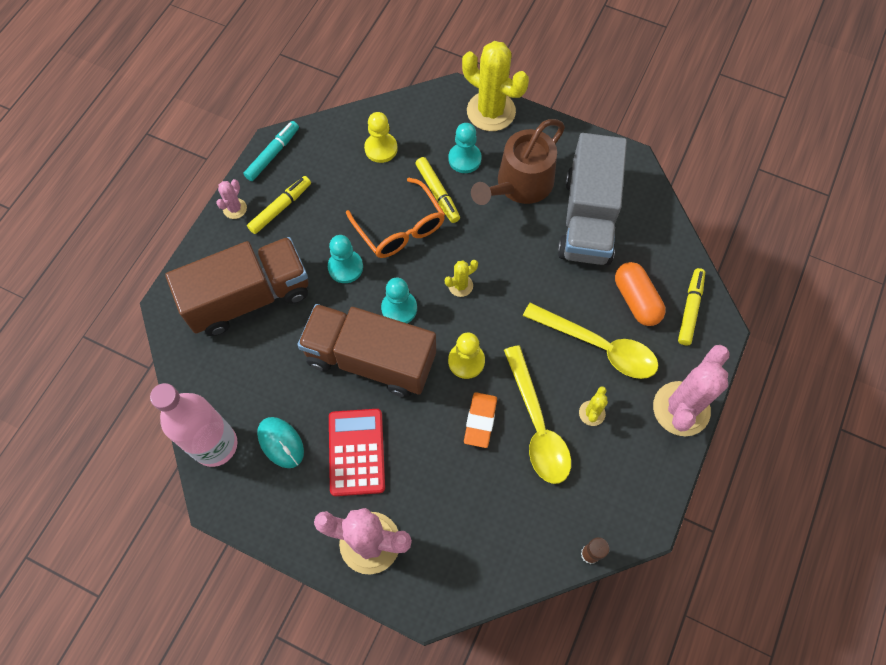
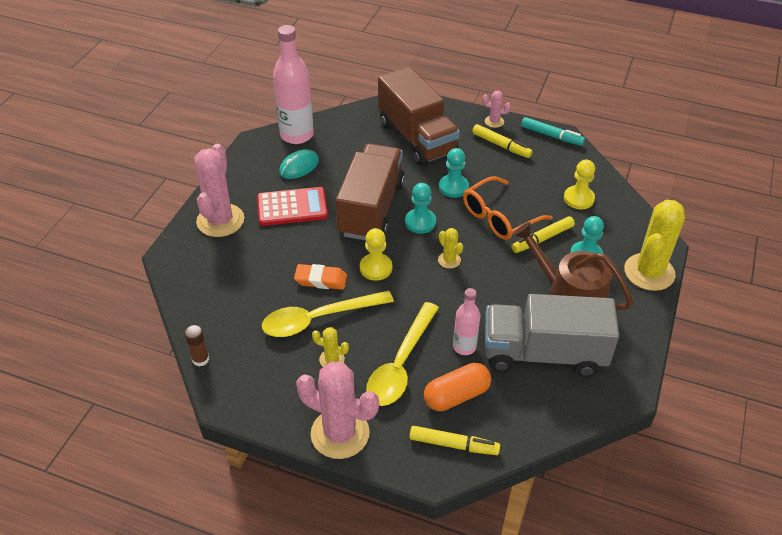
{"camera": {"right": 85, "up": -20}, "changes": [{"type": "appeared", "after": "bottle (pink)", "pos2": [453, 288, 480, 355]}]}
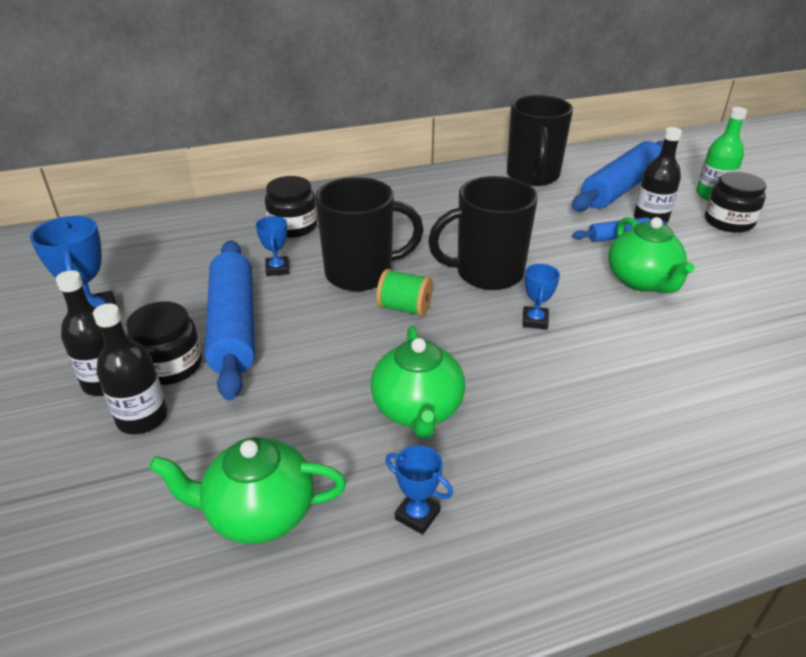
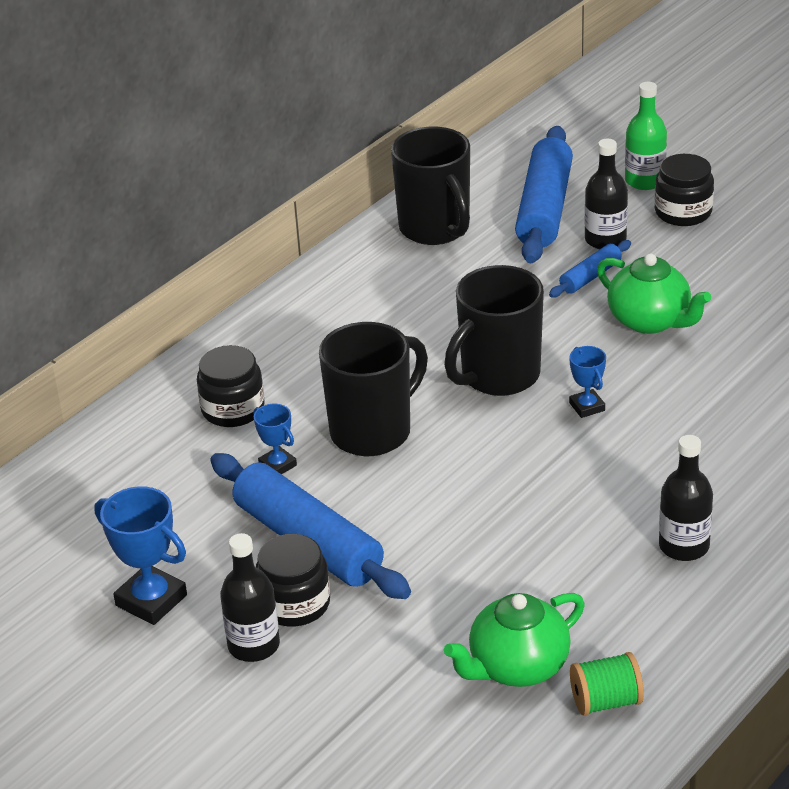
{"camera": {"right": -30, "up": 0}, "changes": [{"type": "relocated", "before": "spool (green)", "pos1": [376, 269, 433, 317], "pos2": [570, 652, 644, 716]}, {"type": "relocated", "before": "bottle (black)", "pos1": [93, 303, 168, 434], "pos2": [659, 435, 713, 561]}, {"type": "missing", "before": "teapot (green)", "pos1": [371, 326, 465, 439]}, {"type": "missing", "before": "trophy (blue)", "pos1": [385, 445, 453, 535]}]}
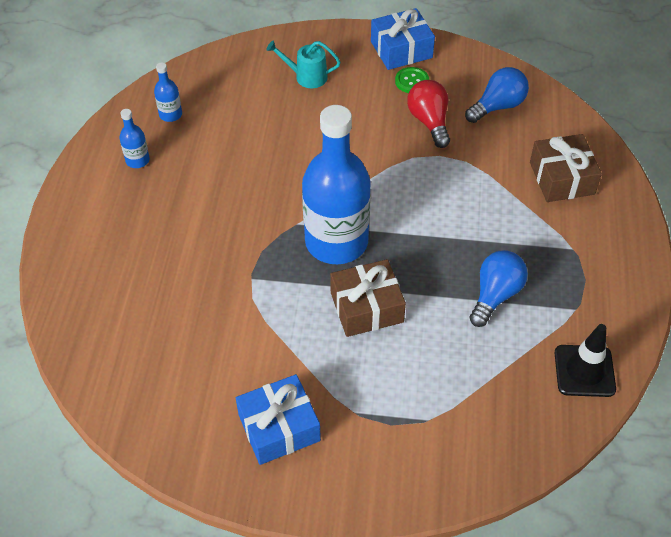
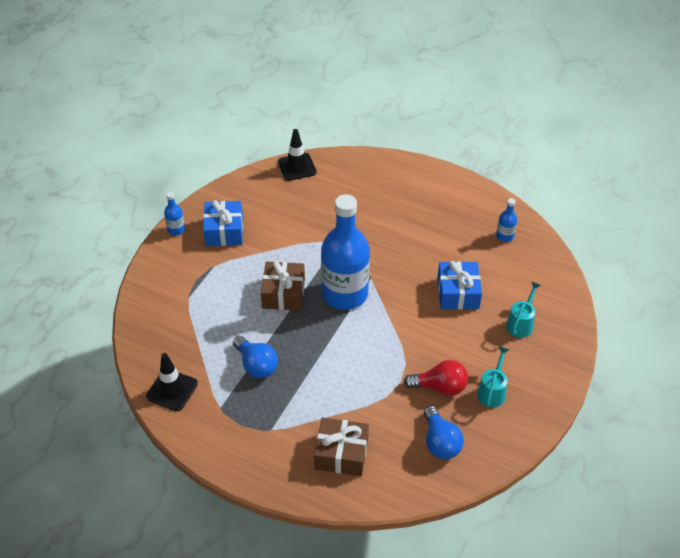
{"camera": {"right": 110, "up": -5}, "changes": [{"type": "relocated", "before": "gift (blue)", "pos1": [371, 8, 435, 70], "pos2": [437, 261, 482, 310]}, {"type": "exchanged", "before": "button (green)", "after": "watering can (turquoise)", "pos1": [395, 67, 429, 93], "pos2": [477, 347, 510, 408]}, {"type": "relocated", "before": "bottle (blue)", "pos1": [120, 109, 150, 168], "pos2": [164, 192, 185, 235]}, {"type": "appeared", "after": "traffic cone (black)", "pos2": [278, 129, 317, 181]}]}
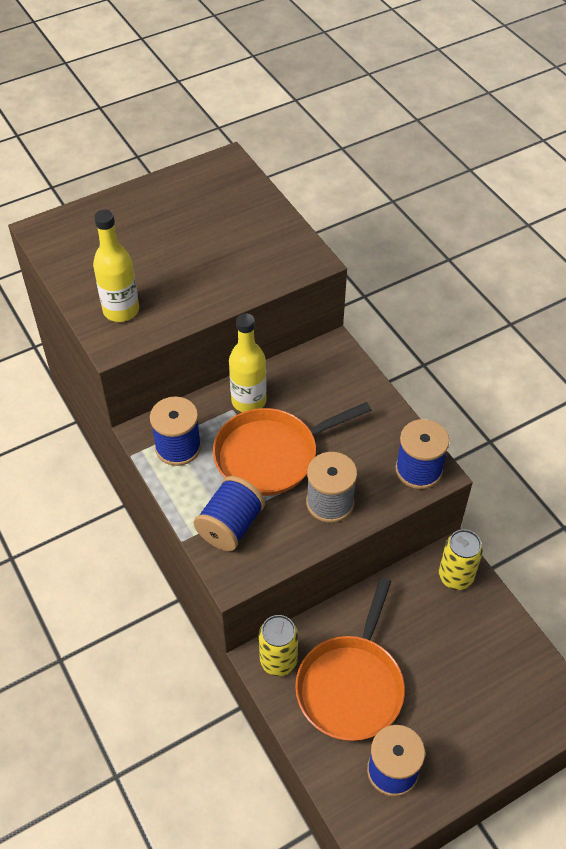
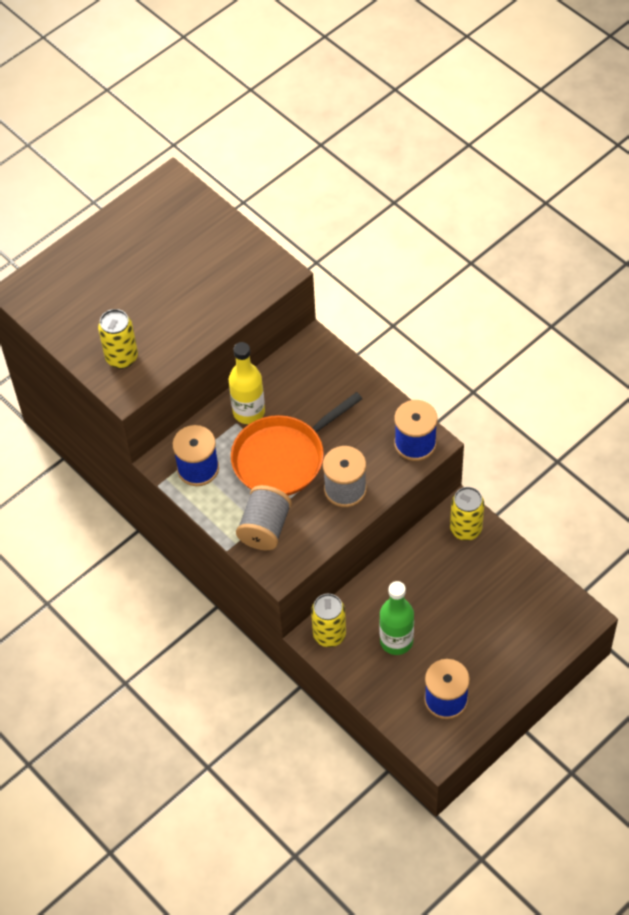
{"camera": {"right": -10, "up": 5}, "changes": [{"type": "exchanged", "before": "bottle (yellow)", "after": "can (yellow)", "pos1": [93, 210, 139, 322], "pos2": [98, 309, 138, 369]}, {"type": "colour", "before": "spool (blue)", "after": "spool (grey)", "pos1": [194, 476, 265, 551], "pos2": [236, 485, 292, 550]}, {"type": "exchanged", "before": "pan (orange)", "after": "bottle (green)", "pos1": [295, 577, 405, 741], "pos2": [379, 581, 414, 655]}]}
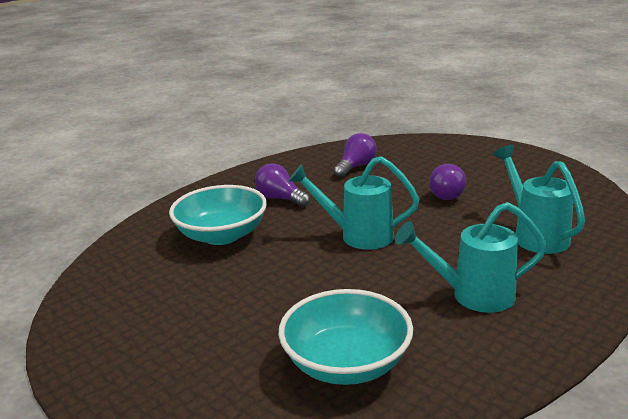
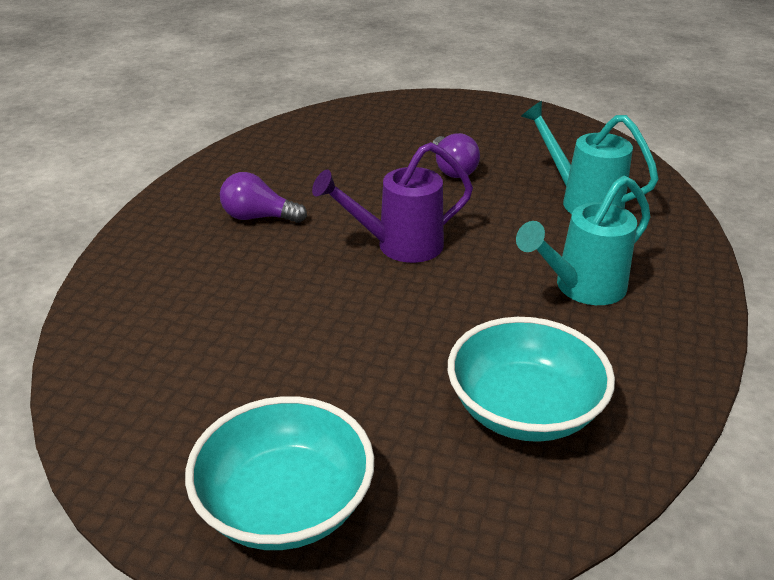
{"camera": {"right": -30, "up": 10}, "changes": [{"type": "missing", "before": "light bulb (purple)", "pos1": [334, 133, 377, 177]}, {"type": "colour", "before": "watering can (turquoise)", "after": "watering can (purple)", "pos1": [289, 156, 419, 250], "pos2": [312, 142, 473, 263]}, {"type": "relocated", "before": "bowl (turquoise)", "pos1": [169, 185, 267, 245], "pos2": [185, 396, 374, 550]}]}
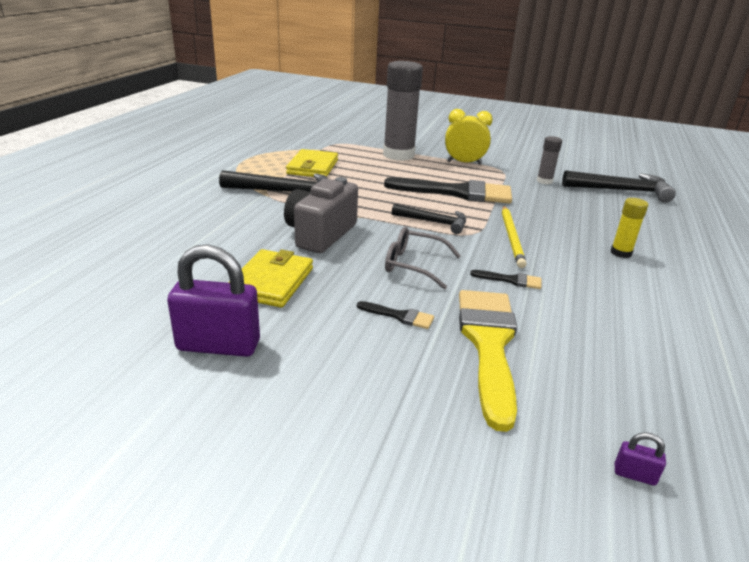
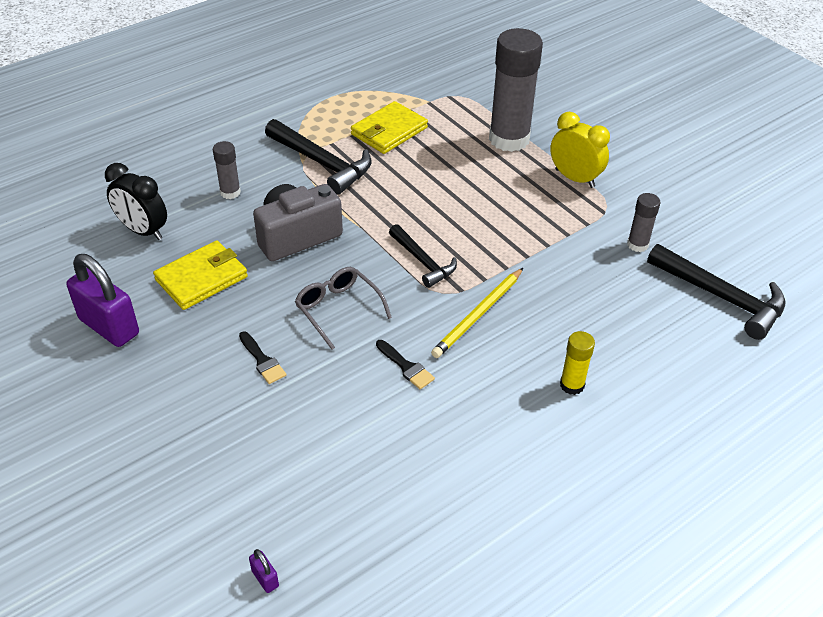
{"camera": {"right": 35, "up": 15}, "changes": [{"type": "missing", "before": "brush (black)", "pos1": [384, 177, 512, 204]}, {"type": "missing", "before": "brush (yellow)", "pos1": [459, 290, 517, 432]}, {"type": "appeared", "after": "glue stick (grey)", "pos2": [213, 141, 241, 199]}, {"type": "appeared", "after": "clock (black)", "pos2": [105, 163, 167, 240]}]}
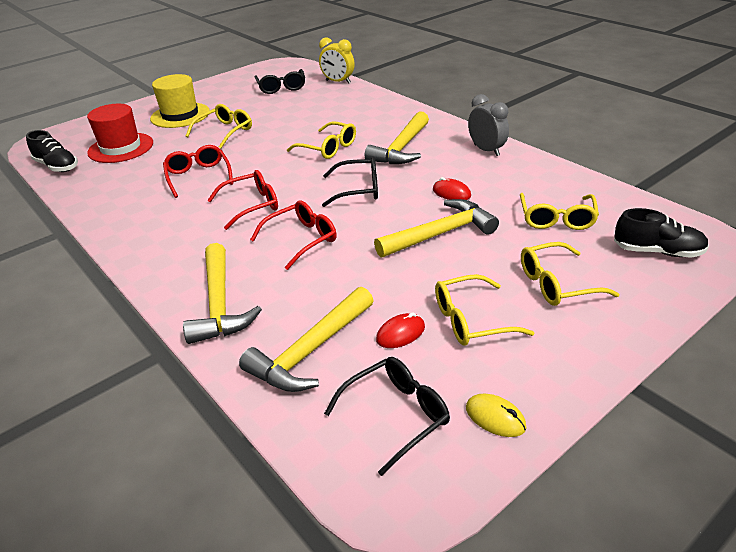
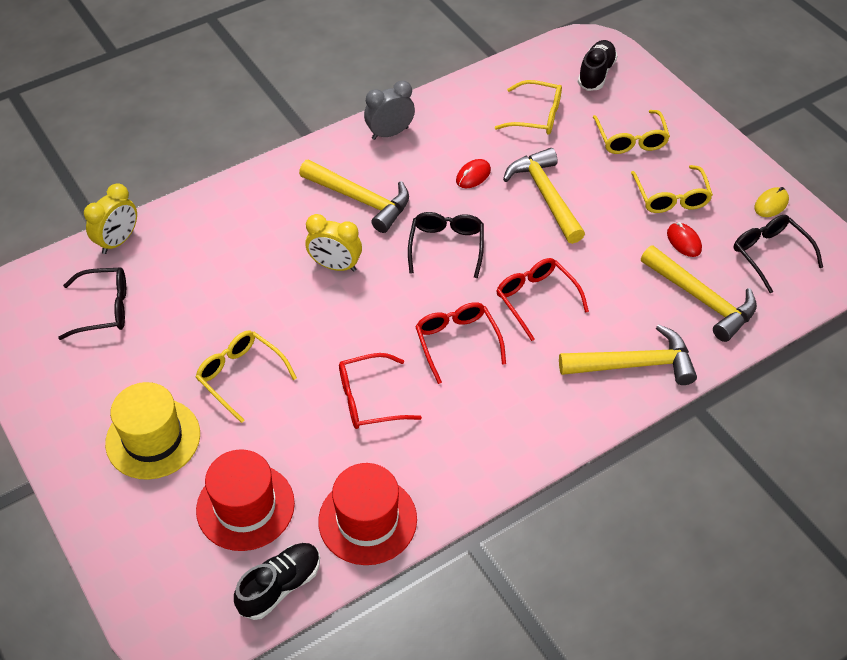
{"camera": {"right": -85, "up": 15}, "changes": [{"type": "exchanged", "before": "glasses (yellow)", "after": "clock (yellow)", "pos1": [287, 121, 356, 159], "pos2": [306, 214, 362, 272]}, {"type": "appeared", "after": "hat (red)", "pos2": [318, 463, 417, 565]}]}
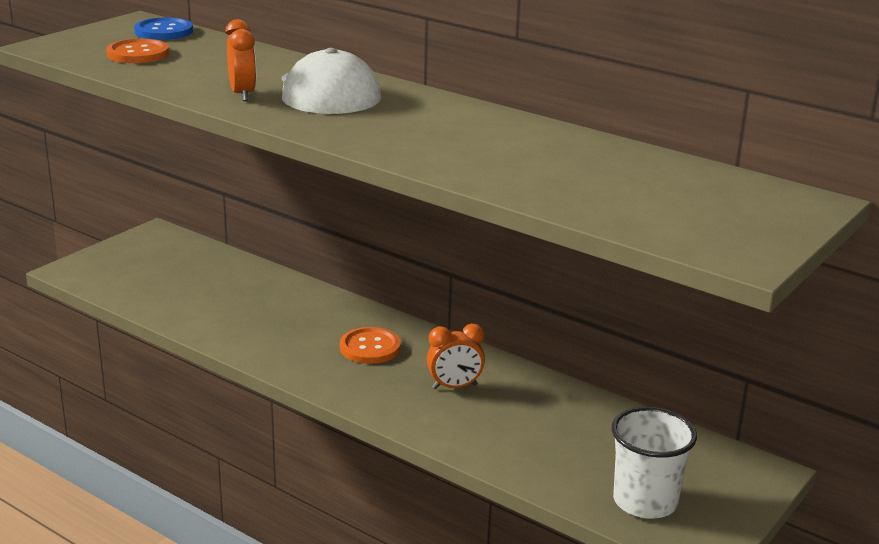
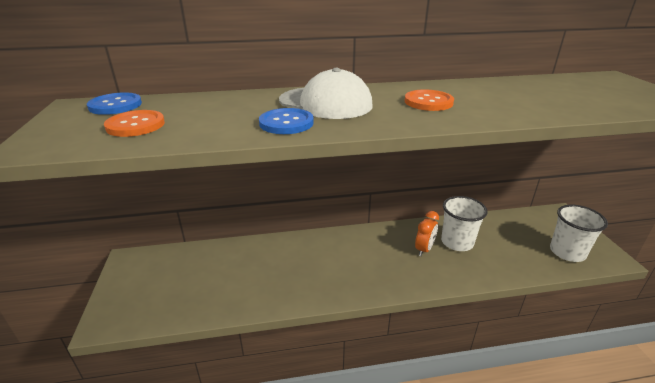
{"camera": {"right": -45, "up": 5}, "changes": [{"type": "exchanged", "before": "clock (orange)", "after": "button (blue)", "pos1": [225, 19, 256, 101], "pos2": [259, 108, 314, 134]}, {"type": "relocated", "before": "button (orange)", "pos1": [340, 327, 401, 364], "pos2": [405, 89, 454, 111]}, {"type": "appeared", "after": "cup (white)", "pos2": [441, 196, 488, 251]}]}
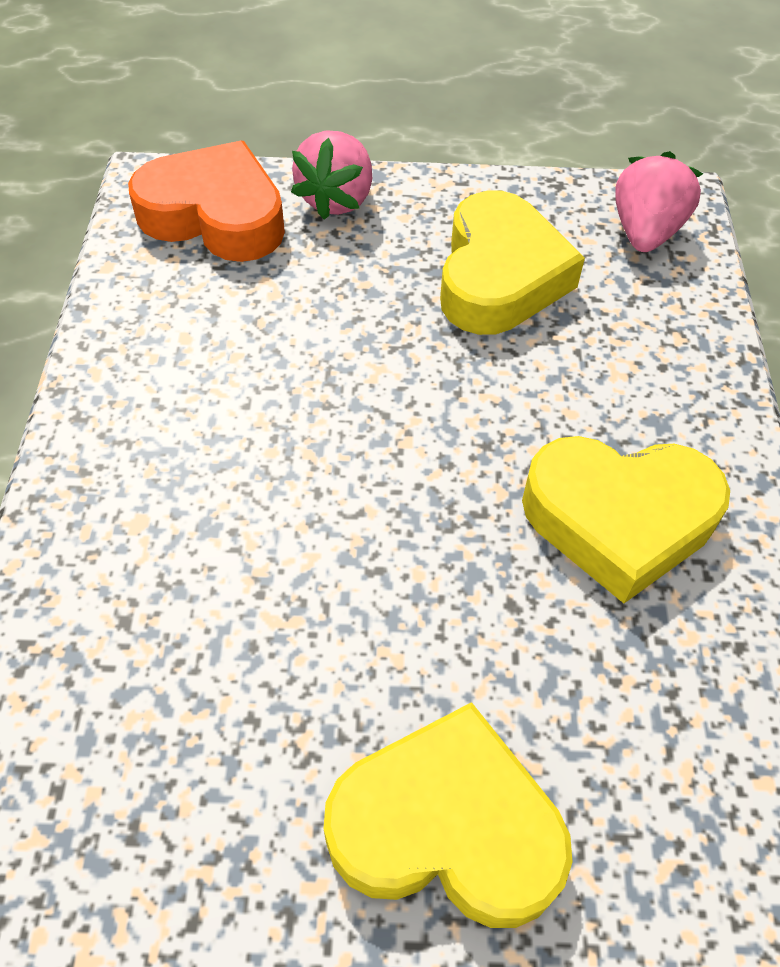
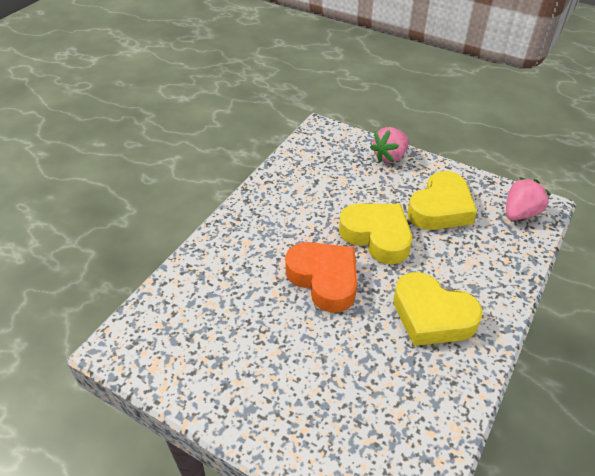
{"camera": {"right": 30, "up": -10}, "changes": [{"type": "relocated", "before": "heart (orange)", "pos1": [128, 141, 285, 262], "pos2": [285, 242, 357, 313]}, {"type": "relocated", "before": "heart (yellow)", "pos1": [323, 702, 573, 928], "pos2": [339, 203, 412, 264]}]}
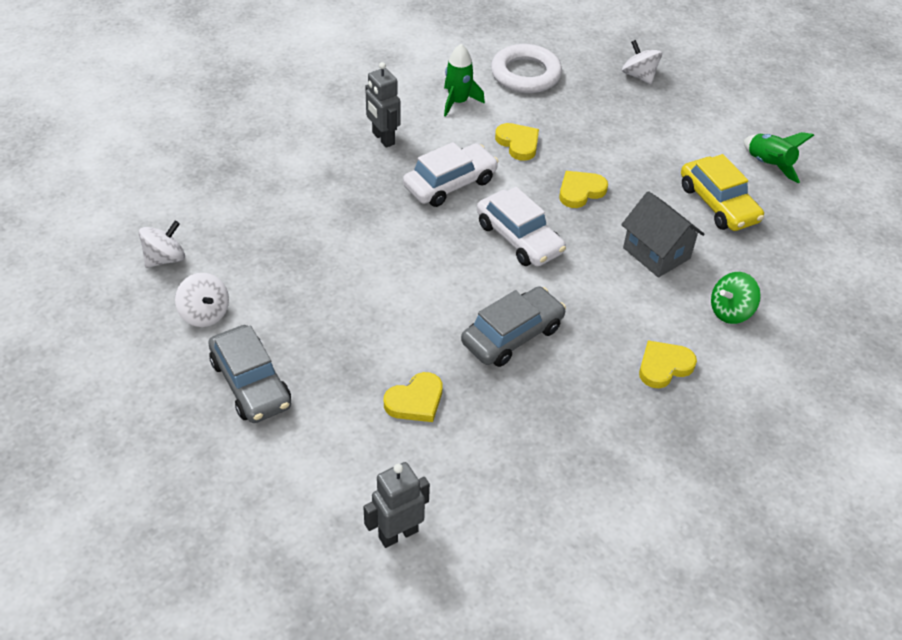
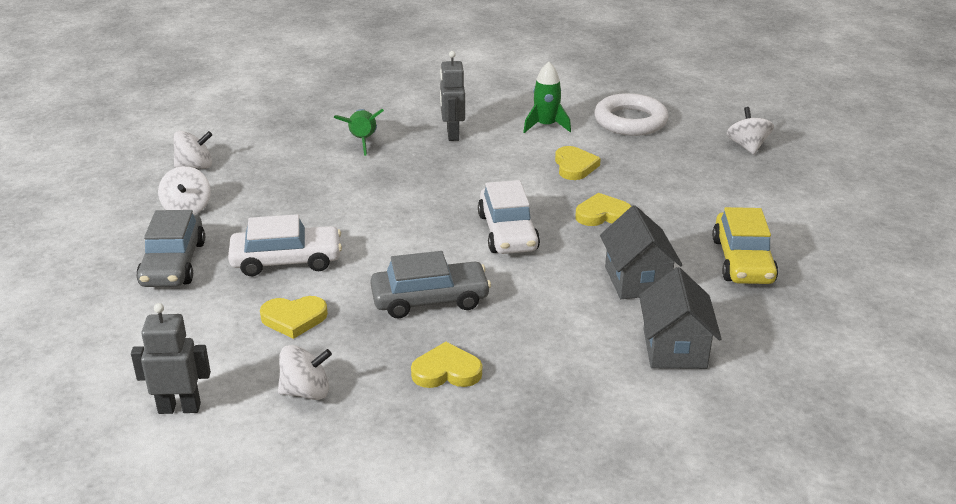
{"camera": {"right": 30, "up": -15}, "changes": [{"type": "relocated", "before": "rocket (green)", "pos1": [744, 132, 814, 183], "pos2": [334, 109, 384, 156]}, {"type": "relocated", "before": "car (white)", "pos1": [403, 142, 498, 207], "pos2": [228, 214, 342, 276]}, {"type": "exchanged", "before": "spinning top (green)", "after": "house (grey)", "pos1": [711, 272, 761, 324], "pos2": [639, 267, 722, 369]}, {"type": "relocated", "before": "heart (yellow)", "pos1": [639, 341, 697, 388], "pos2": [411, 342, 482, 388]}, {"type": "appeared", "after": "spinning top (white)", "pos2": [278, 345, 332, 400]}]}
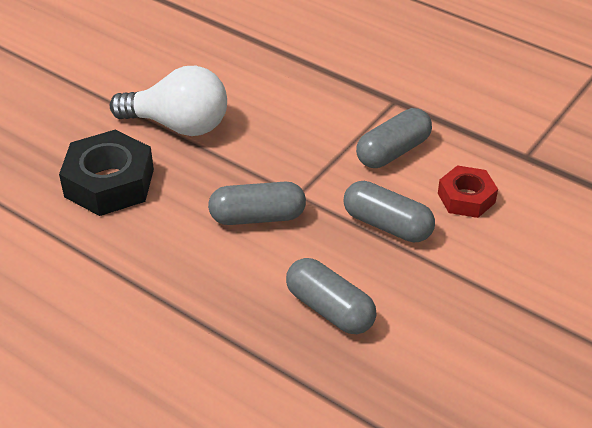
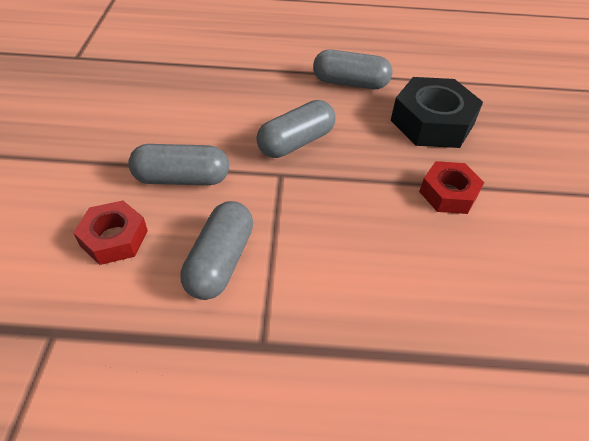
{"camera": {"right": 145, "up": 5}, "changes": [{"type": "exchanged", "before": "light bulb (white)", "after": "nut (red)", "pos1": [110, 66, 227, 136], "pos2": [419, 161, 484, 214]}, {"type": "relocated", "before": "capsule (grey)", "pos1": [286, 258, 377, 334], "pos2": [313, 50, 392, 89]}]}
